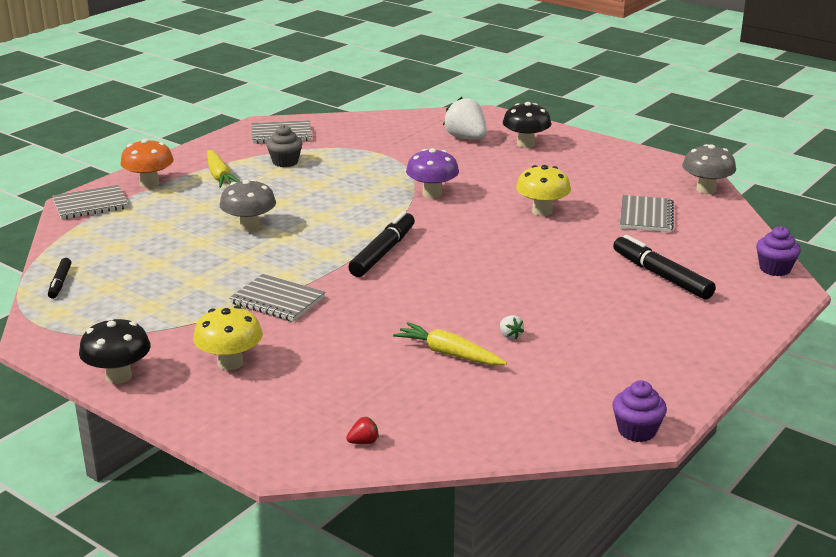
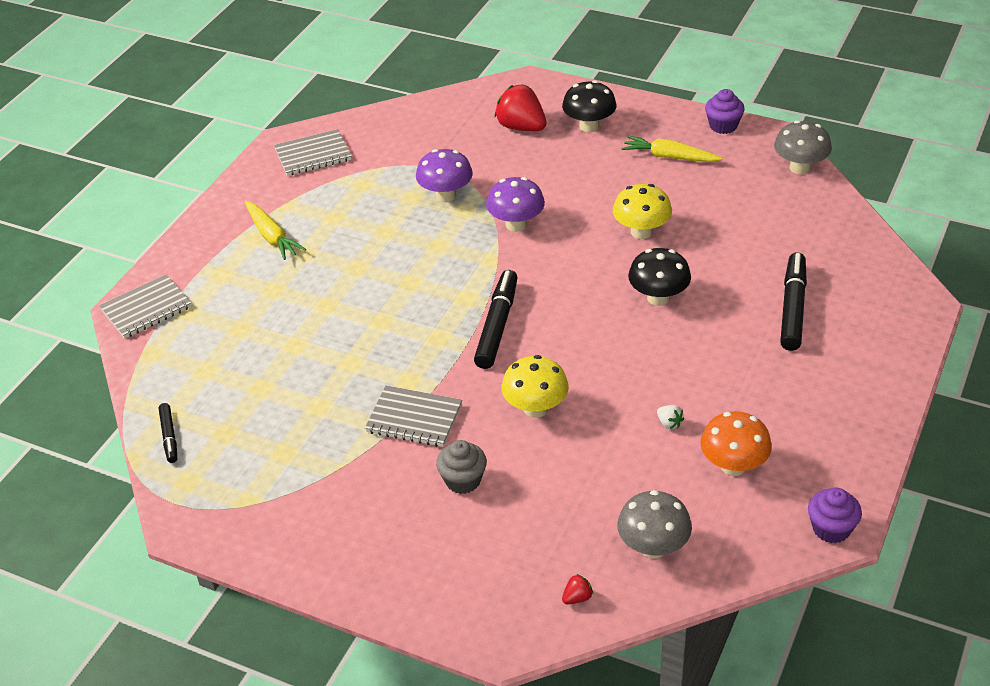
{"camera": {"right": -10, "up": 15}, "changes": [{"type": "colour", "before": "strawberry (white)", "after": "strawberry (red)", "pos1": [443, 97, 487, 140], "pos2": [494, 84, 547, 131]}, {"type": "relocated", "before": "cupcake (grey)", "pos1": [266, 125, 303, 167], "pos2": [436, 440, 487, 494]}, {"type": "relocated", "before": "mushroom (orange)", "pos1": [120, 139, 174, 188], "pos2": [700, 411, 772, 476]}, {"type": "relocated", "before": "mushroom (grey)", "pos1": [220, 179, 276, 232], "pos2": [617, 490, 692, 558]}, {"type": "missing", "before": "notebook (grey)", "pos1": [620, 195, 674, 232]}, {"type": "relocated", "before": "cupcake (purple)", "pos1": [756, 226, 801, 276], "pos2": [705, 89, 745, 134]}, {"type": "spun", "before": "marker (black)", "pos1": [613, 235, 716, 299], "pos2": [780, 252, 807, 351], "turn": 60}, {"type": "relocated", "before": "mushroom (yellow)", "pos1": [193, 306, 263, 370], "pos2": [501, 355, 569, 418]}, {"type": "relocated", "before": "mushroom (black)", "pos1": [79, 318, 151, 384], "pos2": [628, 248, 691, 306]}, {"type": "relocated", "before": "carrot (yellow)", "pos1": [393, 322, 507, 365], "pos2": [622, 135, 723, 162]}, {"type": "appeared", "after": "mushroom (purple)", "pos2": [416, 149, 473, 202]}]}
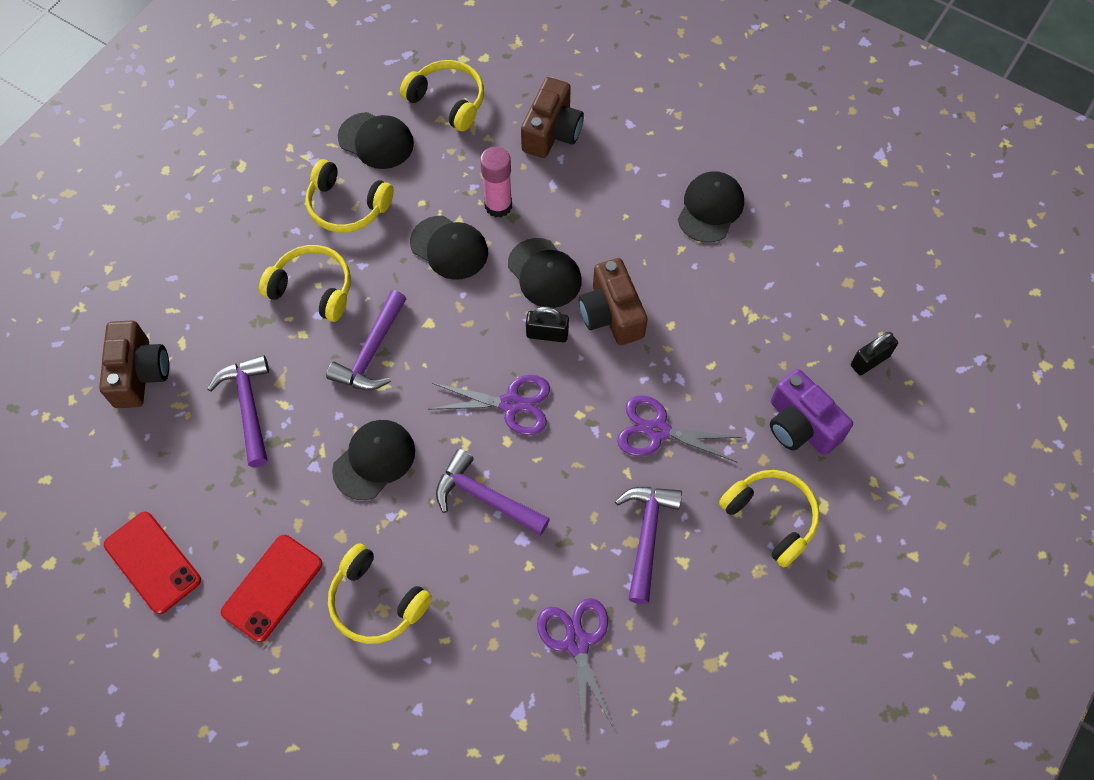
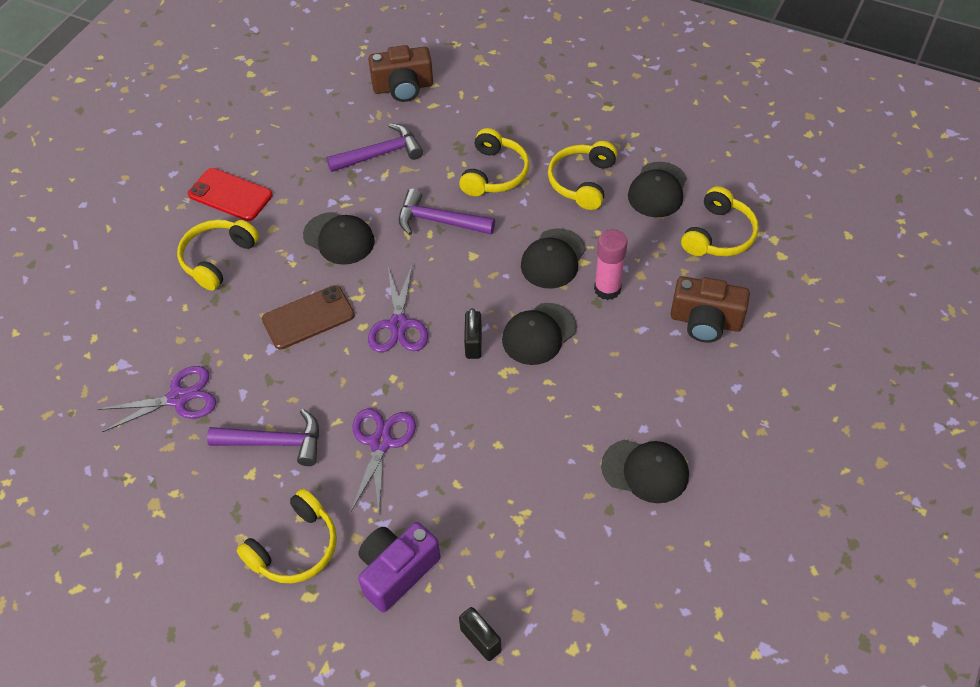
{"camera": {"right": 85, "up": -10}, "changes": [{"type": "missing", "before": "camera (brown)", "pos1": [579, 258, 648, 345]}, {"type": "exchanged", "before": "hammer (purple)", "after": "phone (brown)", "pos1": [436, 449, 550, 535], "pos2": [262, 285, 355, 349]}, {"type": "missing", "before": "phone (red)", "pos1": [104, 512, 201, 614]}]}
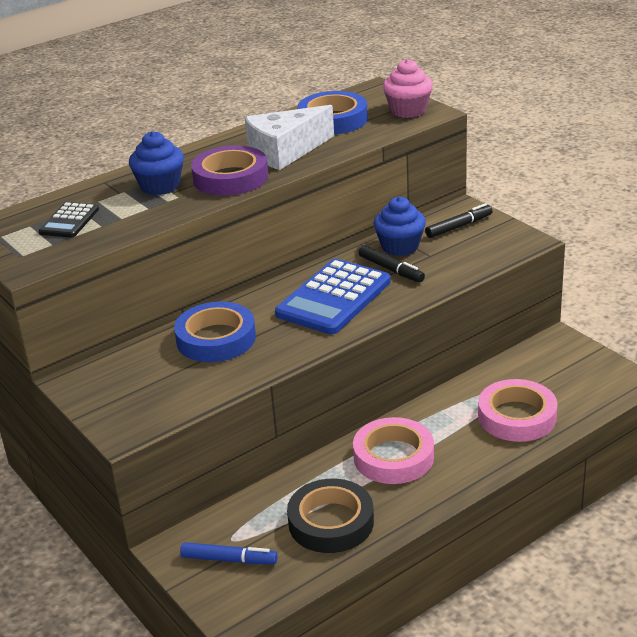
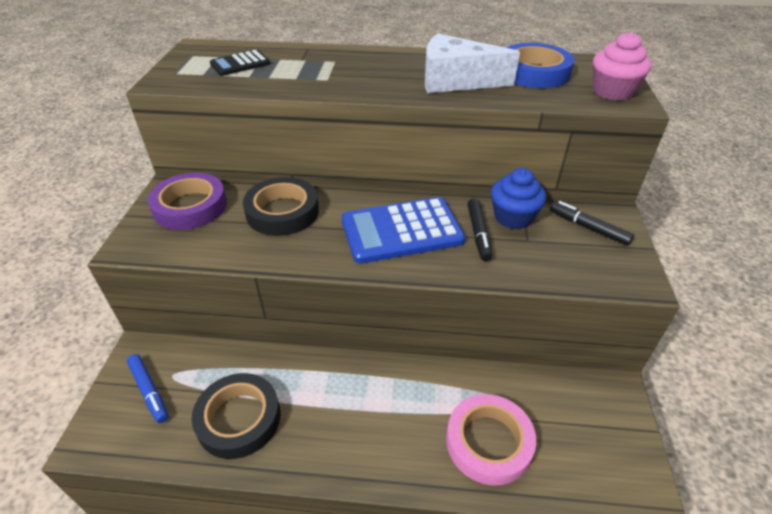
{"camera": {"right": 40, "up": 10}, "changes": [{"type": "missing", "before": "cupcake (blue)", "pos1": [129, 131, 184, 195]}, {"type": "relocated", "before": "tape (purple)", "pos1": [191, 145, 268, 196], "pos2": [148, 173, 227, 230]}, {"type": "spun", "before": "marker (black)", "pos1": [425, 203, 493, 238], "pos2": [550, 201, 634, 246], "turn": -150}, {"type": "colour", "before": "tape (blue)", "after": "tape (black)", "pos1": [174, 302, 256, 362], "pos2": [243, 177, 319, 236]}, {"type": "missing", "before": "tape (pink)", "pos1": [353, 417, 434, 484]}]}
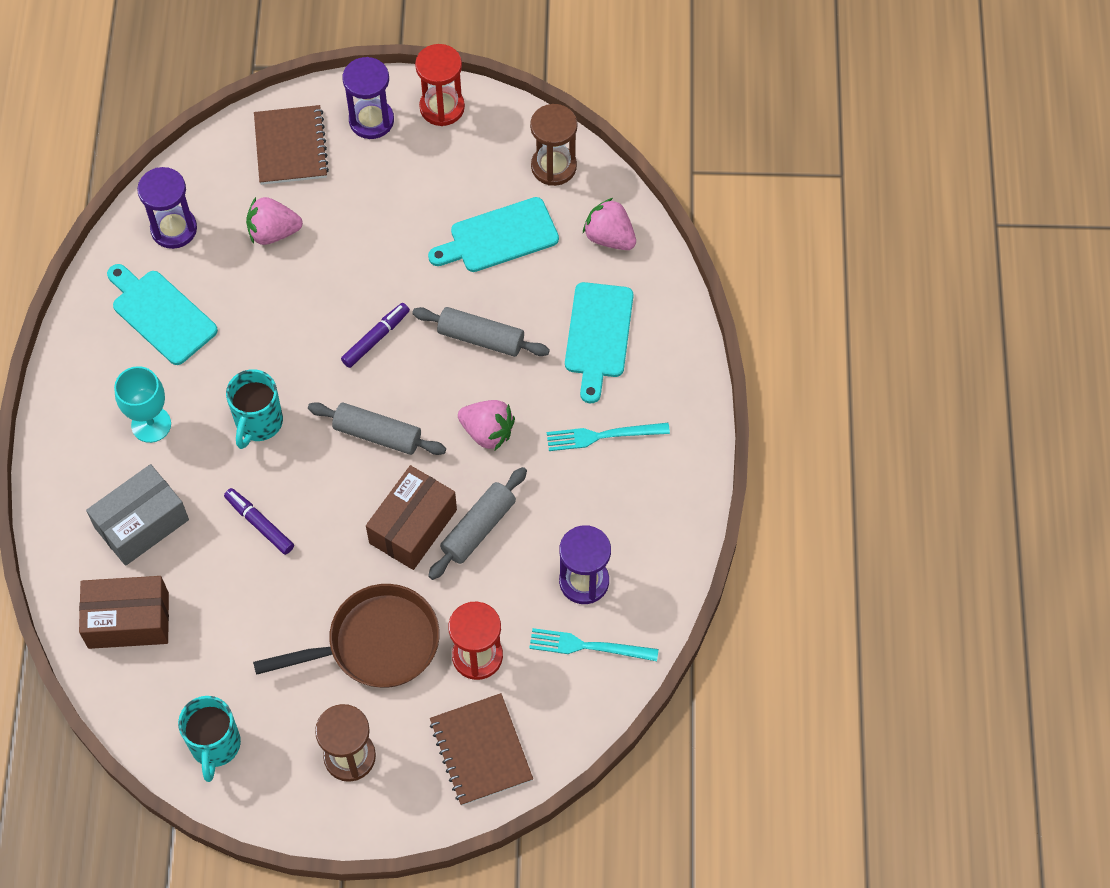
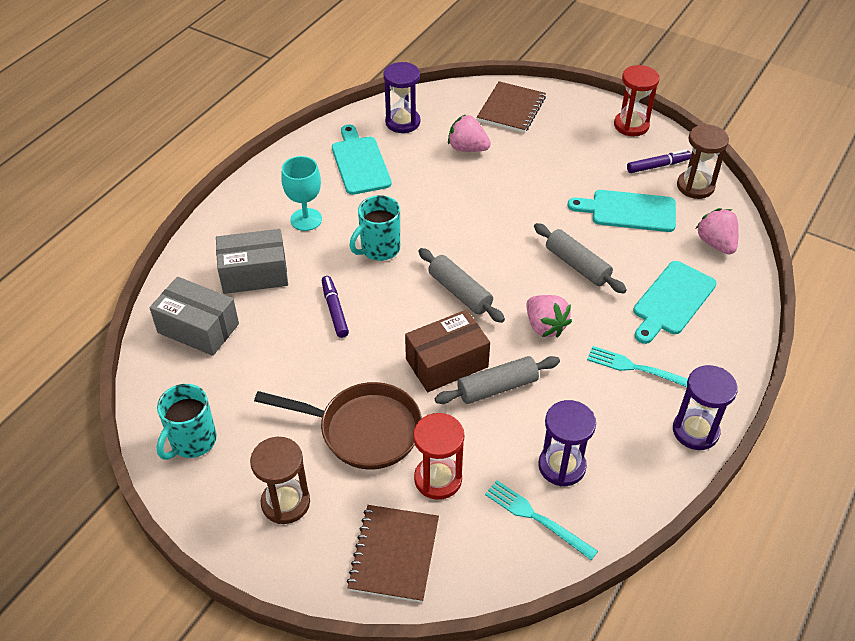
{"camera": {"right": 30, "up": -15}, "changes": [{"type": "relocated", "before": "hourglass (purple)", "pos1": [342, 57, 394, 139], "pos2": [673, 365, 738, 450]}, {"type": "relocated", "before": "marker (purple)", "pos1": [341, 303, 410, 368], "pos2": [627, 150, 691, 173]}, {"type": "colour", "before": "box (brown)", "after": "box (grey)", "pos1": [79, 576, 169, 649], "pos2": [149, 277, 239, 356]}]}
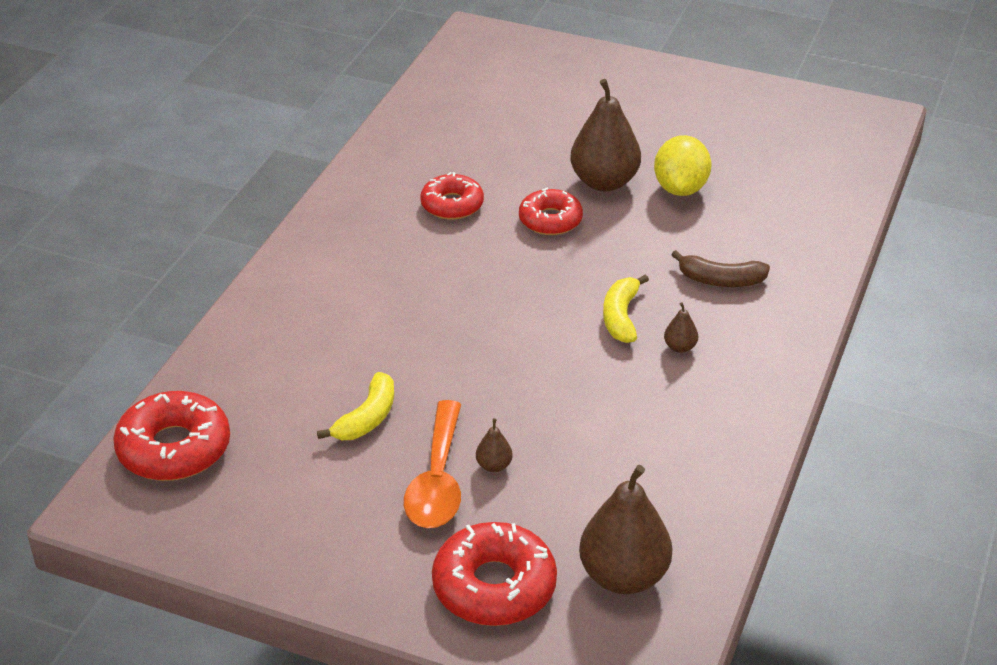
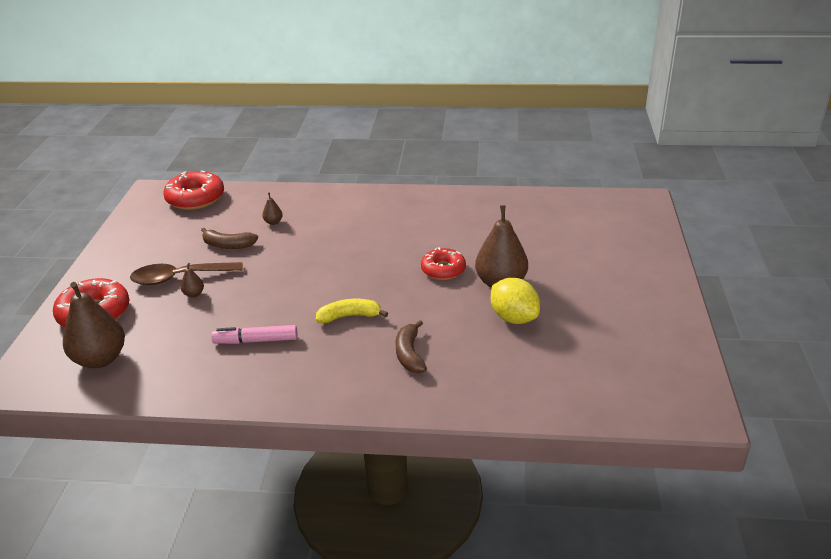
{"camera": {"right": 75, "up": -5}, "changes": [{"type": "spun", "before": "lemon (yellow)", "pos1": [654, 135, 712, 196], "pos2": [491, 278, 540, 324], "turn": 60}, {"type": "missing", "before": "donut (red)", "pos1": [420, 172, 484, 220]}, {"type": "relocated", "before": "pear (brown)", "pos1": [664, 302, 698, 353], "pos2": [262, 192, 283, 225]}, {"type": "colour", "before": "banana (yellow)", "after": "banana (brown)", "pos1": [317, 372, 394, 440], "pos2": [201, 228, 258, 249]}, {"type": "colour", "before": "spoon (orange)", "after": "spoon (brown)", "pos1": [404, 400, 461, 528], "pos2": [130, 262, 243, 285]}, {"type": "appeared", "after": "marker (pink)", "pos2": [211, 325, 297, 344]}]}
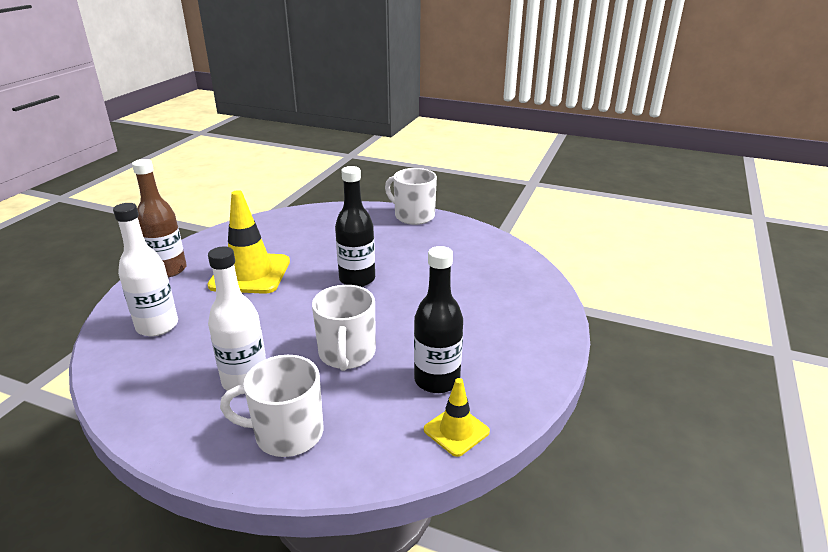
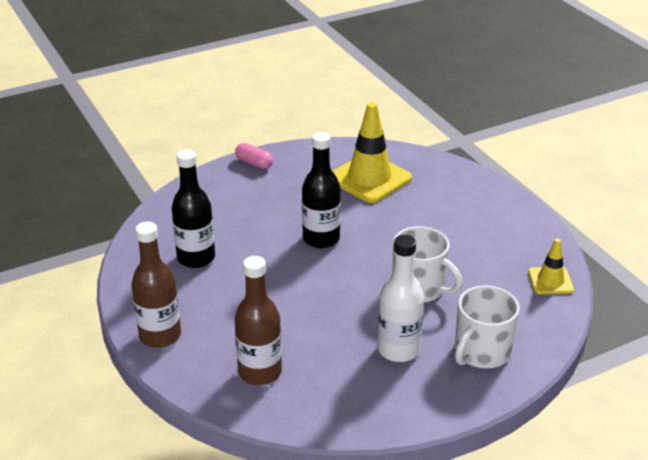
{"camera": {"right": -50, "up": 5}, "changes": [{"type": "exchanged", "before": "mug (white)", "after": "capsule (pink)", "pos1": [385, 168, 437, 225], "pos2": [235, 143, 273, 169]}, {"type": "relocated", "before": "traffic cone (yellow)", "pos1": [207, 190, 290, 294], "pos2": [332, 102, 412, 203]}, {"type": "colour", "before": "bottle (white)", "after": "bottle (brown)", "pos1": [113, 203, 178, 336], "pos2": [234, 256, 282, 385]}, {"type": "relocated", "before": "bottle (black)", "pos1": [414, 246, 463, 393], "pos2": [172, 149, 215, 268]}]}
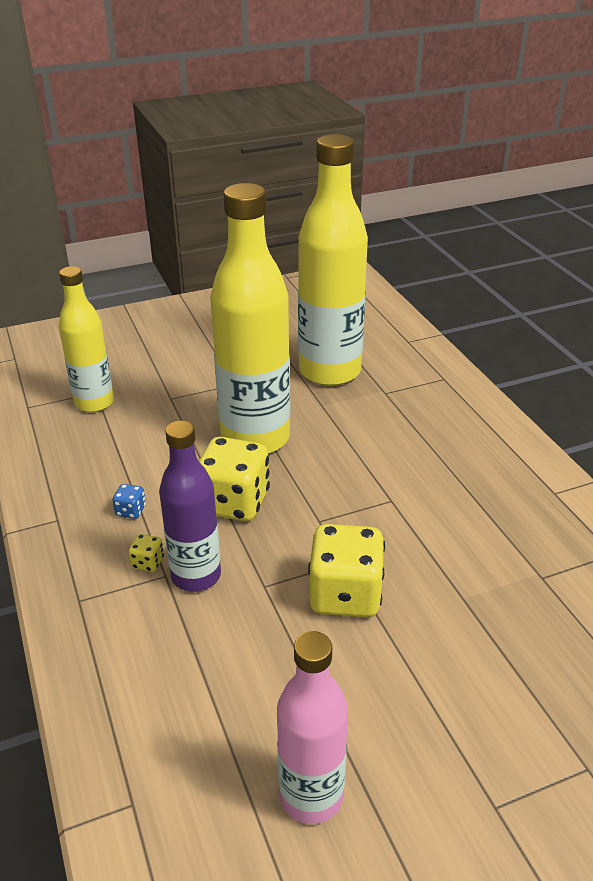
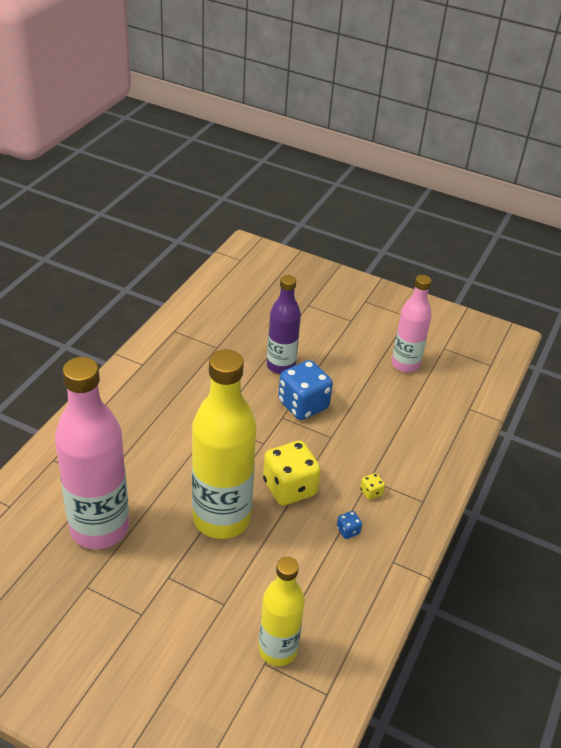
{"camera": {"right": -135, "up": 5}, "changes": [{"type": "colour", "before": "bottle (yellow)", "after": "bottle (pink)", "pos1": [298, 134, 368, 386], "pos2": [55, 357, 129, 549]}, {"type": "relocated", "before": "bottle (purple)", "pos1": [159, 421, 221, 592], "pos2": [267, 275, 301, 374]}, {"type": "colour", "before": "dice (yellow)", "after": "dice (blue)", "pos1": [308, 524, 385, 617], "pos2": [278, 360, 333, 420]}]}
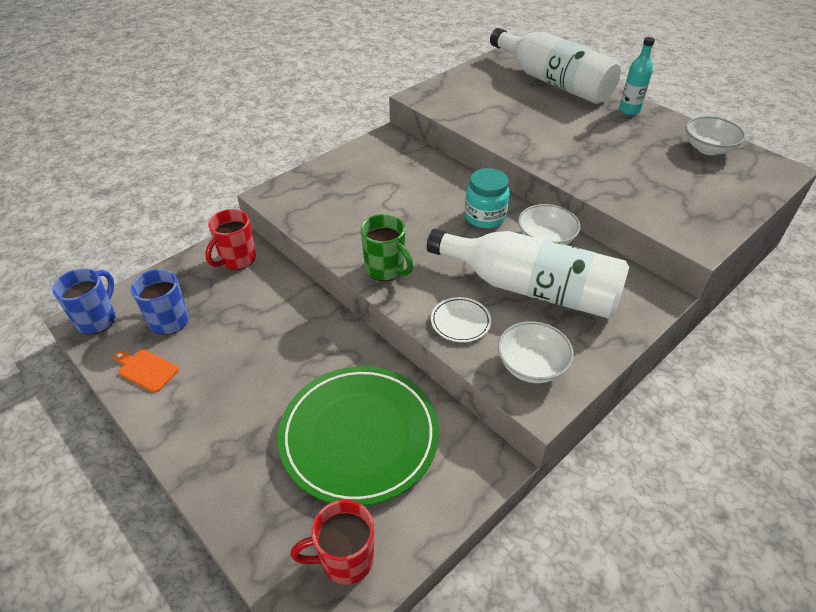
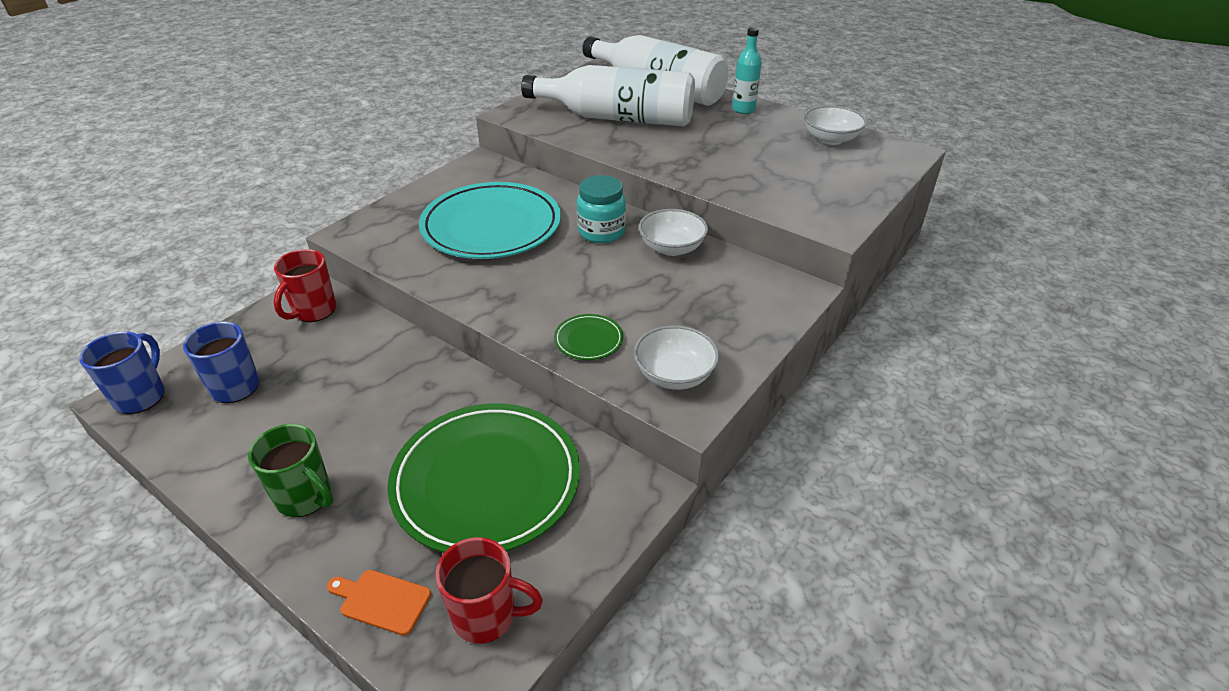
{"camera": {"right": -10, "up": -5}, "changes": [{"type": "relocated", "before": "mug (green)", "pos1": [360, 214, 413, 281], "pos2": [248, 424, 333, 517]}, {"type": "relocated", "before": "bottle (white)", "pos1": [427, 229, 629, 318], "pos2": [521, 65, 695, 127]}, {"type": "colour", "before": "plate (white)", "after": "plate (green)", "pos1": [431, 297, 491, 342], "pos2": [554, 314, 623, 360]}, {"type": "relocated", "before": "cutting board (orange)", "pos1": [114, 350, 179, 392], "pos2": [327, 570, 431, 636]}, {"type": "spun", "before": "mug (red)", "pos1": [291, 500, 374, 585], "pos2": [436, 537, 543, 644], "turn": -150}, {"type": "appeared", "after": "plate (turquoise)", "pos2": [419, 182, 561, 259]}]}
